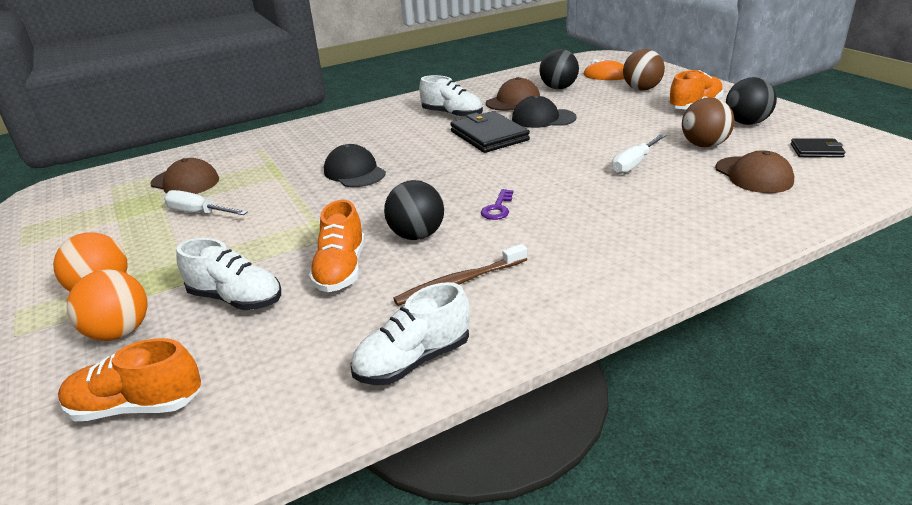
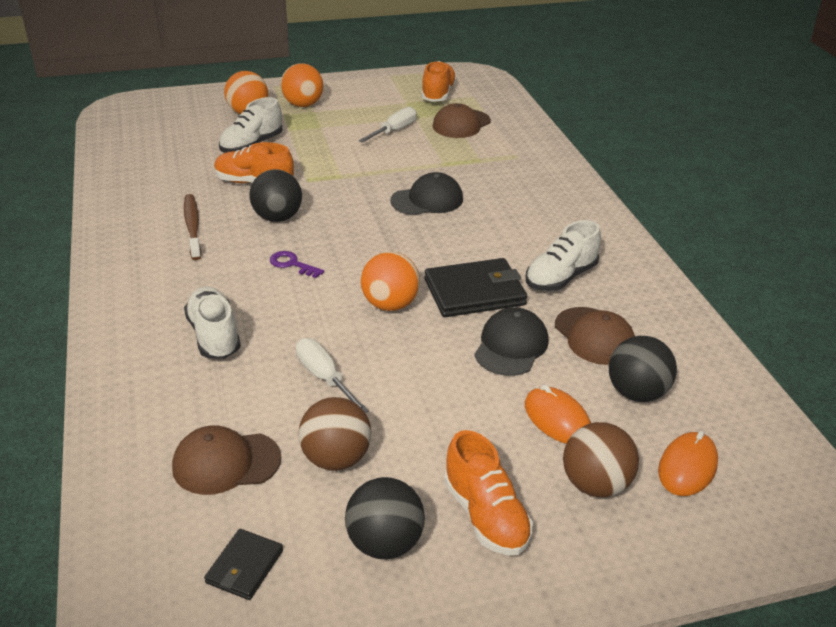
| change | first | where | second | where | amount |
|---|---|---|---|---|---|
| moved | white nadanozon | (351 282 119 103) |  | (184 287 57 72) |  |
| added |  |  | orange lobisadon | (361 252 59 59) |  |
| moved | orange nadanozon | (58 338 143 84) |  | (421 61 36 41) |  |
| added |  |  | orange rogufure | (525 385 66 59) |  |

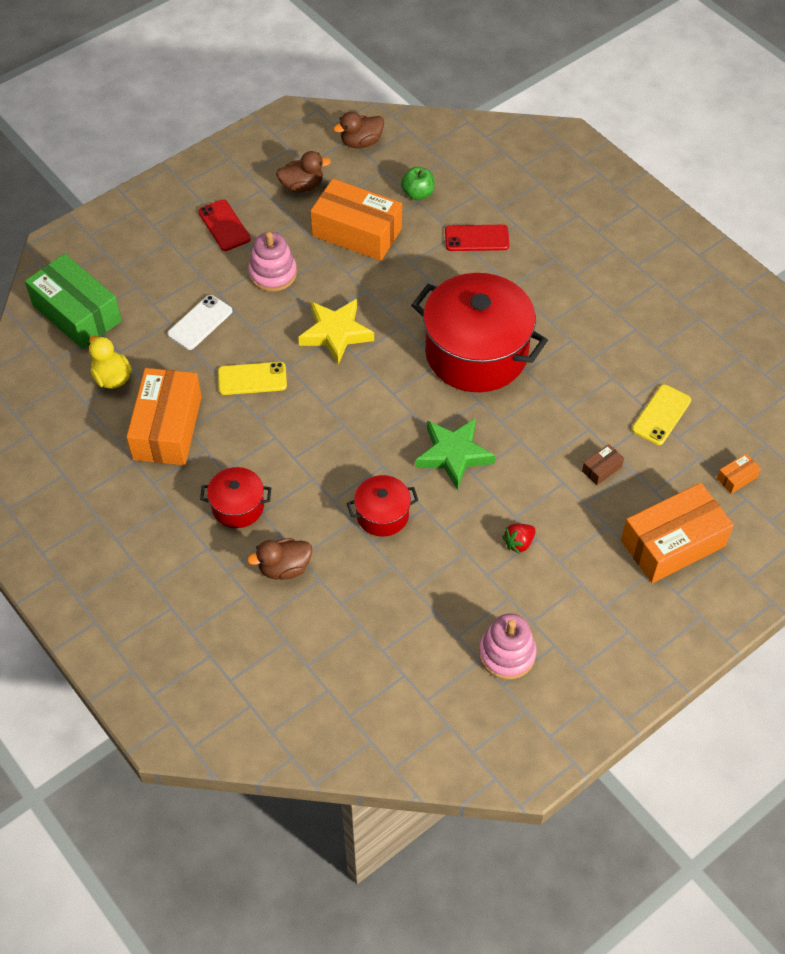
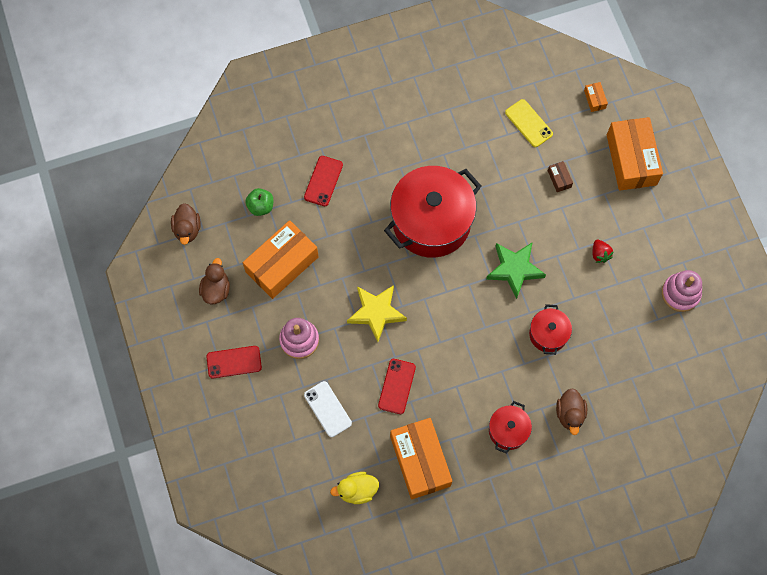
| change | first | where | second | where | amount |
|---|---|---|---|---|---|
| recoloured | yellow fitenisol | (218 362 69 33) | red fitenisol | (378 359 38 55) |  |
| turned | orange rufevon | (126 368 76 97) |  | (390 418 62 81) | 45 degrees clockwise |
| removed | green rufevon | (25 253 97 96) |  |  |  |

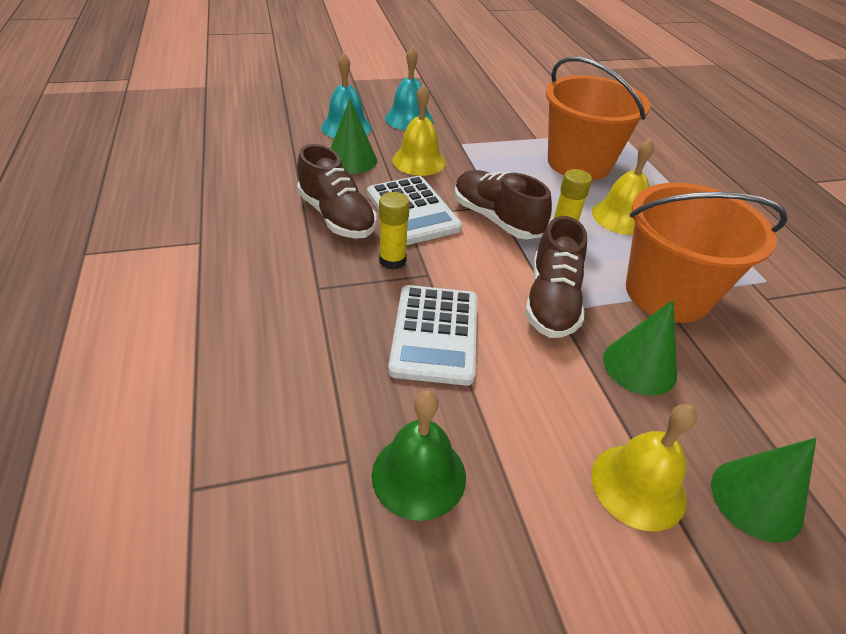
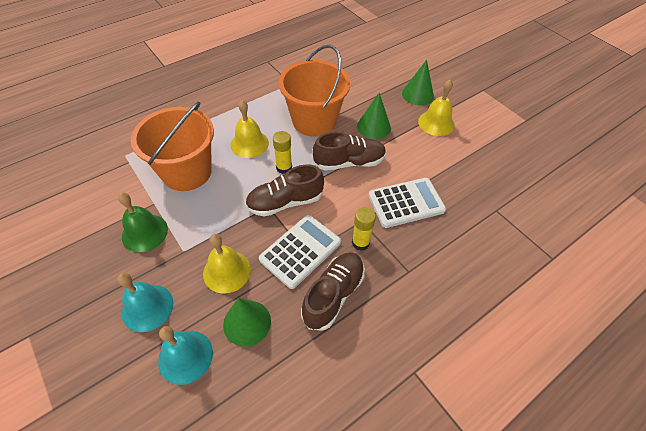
| change | first | where | second | where | amount |
|---|---|---|---|---|---|
| moved | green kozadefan | (372 391 94 130) |  | (118 192 50 60) |  |
| turned | brown nadanozon | (454 170 98 69) |  | (245 165 79 51) | 45 degrees clockwise |

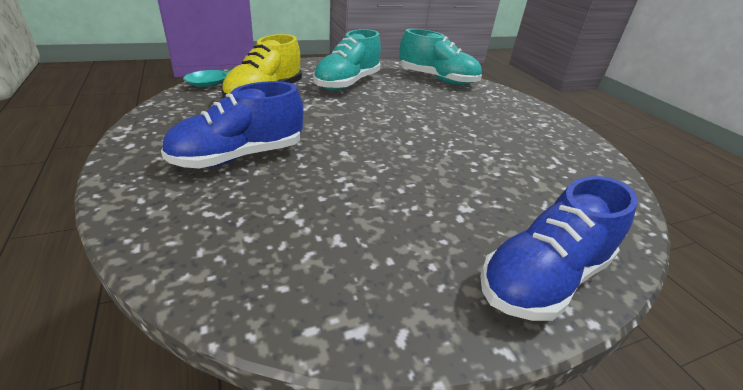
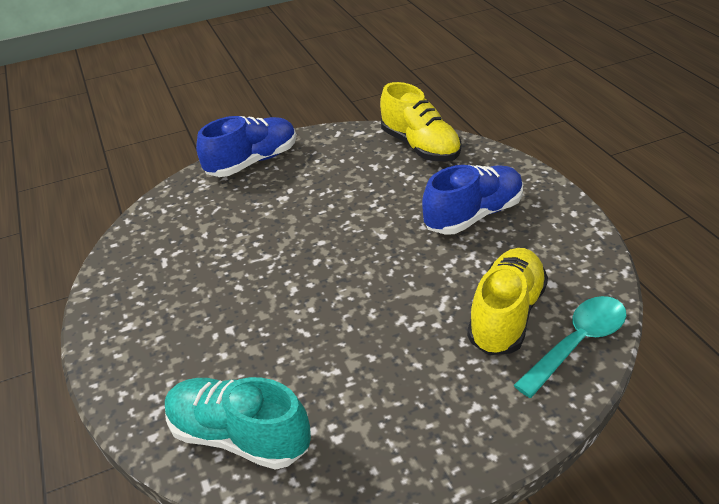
| change | first | where | second | where | amount |
|---|---|---|---|---|---|
| added |  |  | yellow nadanozon | (380 82 82 80) |  |
| removed | turquoise nadanozon | (313 29 68 61) |  |  |  |

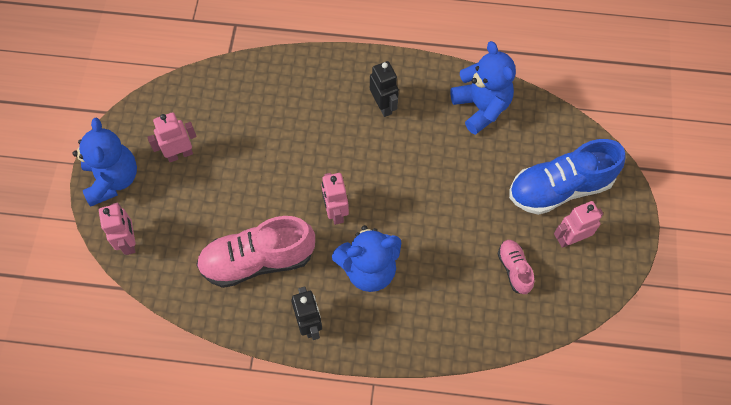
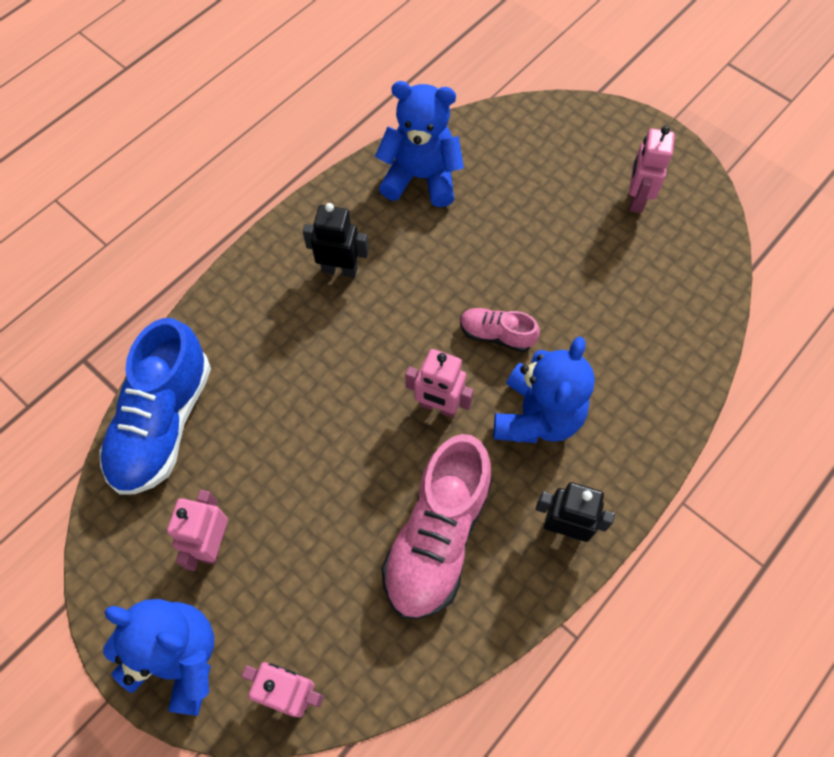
| change | first | where | second | where | amount |
|---|---|---|---|---|---|
| moved | blue nadanozon | (509 139 117 76) |  | (99 318 112 177) |  |
| moved | pink nadanozon | (498 240 36 54) |  | (460 308 80 44) |  |

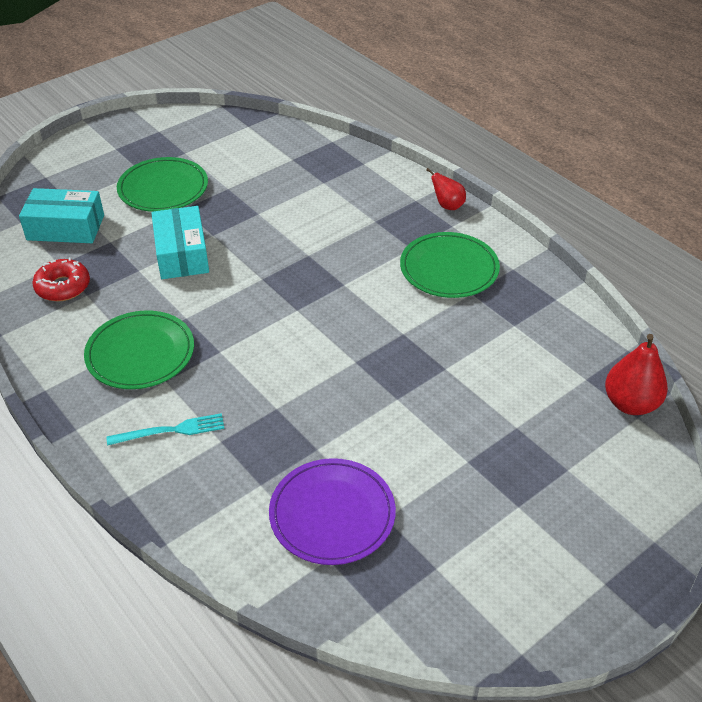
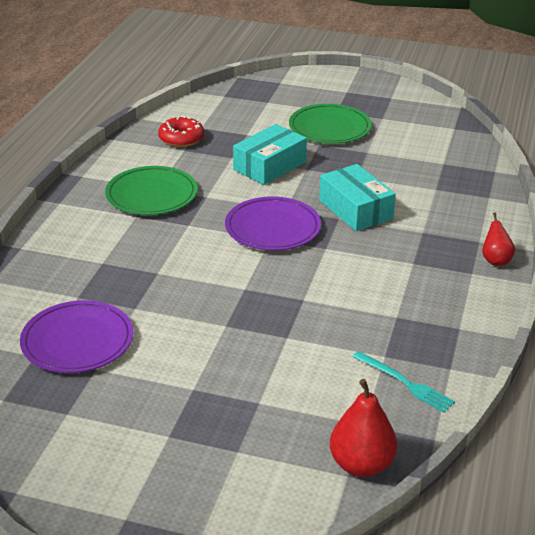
| change | first | where | second | where | amount |
|---|---|---|---|---|---|
| added |  |  | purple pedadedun | (225 197 96 54) |  |
| moved | turquoise rufevon | (19 188 85 55) |  | (319 164 77 67) |  |
| moved | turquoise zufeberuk | (107 413 118 33) |  | (353 351 102 62) |  |
| removed | green pedadedun | (400 232 100 66) |  |  |  |

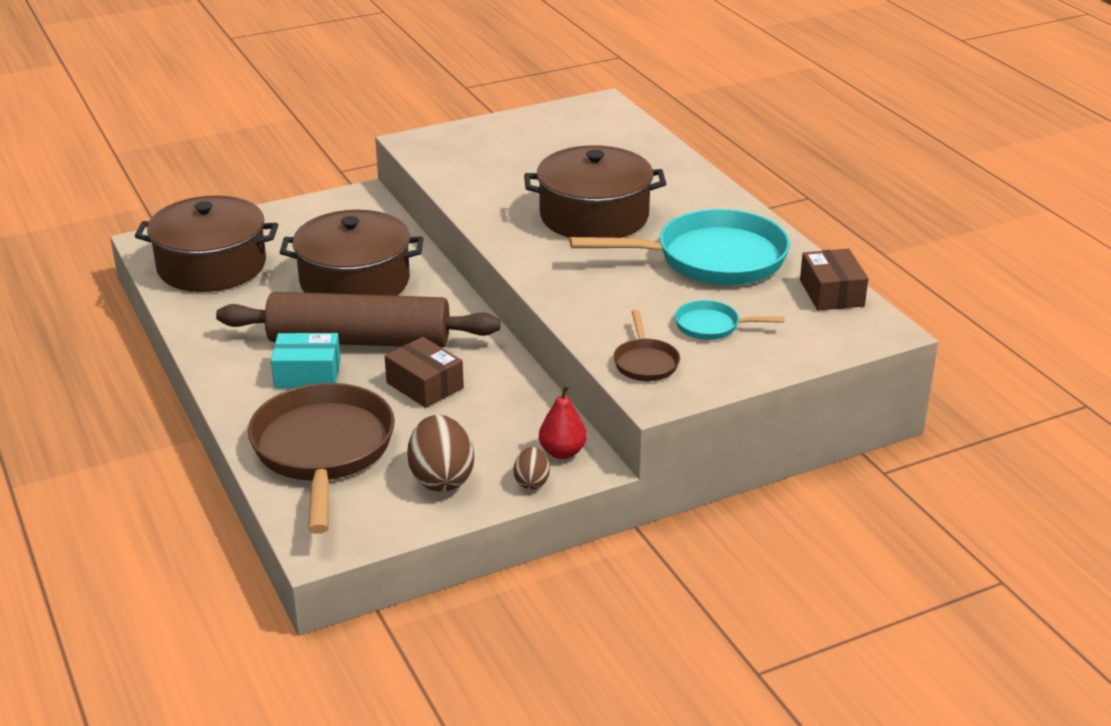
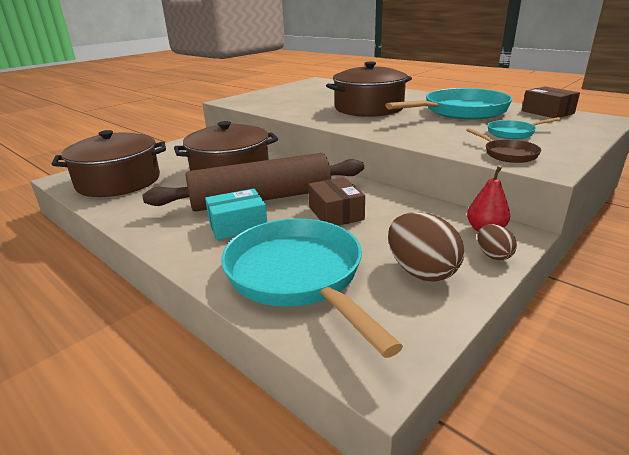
| change | first | where | second | where | amount |
|---|---|---|---|---|---|
| recoloured | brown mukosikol | (248 383 147 151) | turquoise mukosikol | (221 218 182 140) |  |
| turned | brown rufevon | (385 337 79 71) |  | (308 177 57 49) | 45 degrees clockwise |

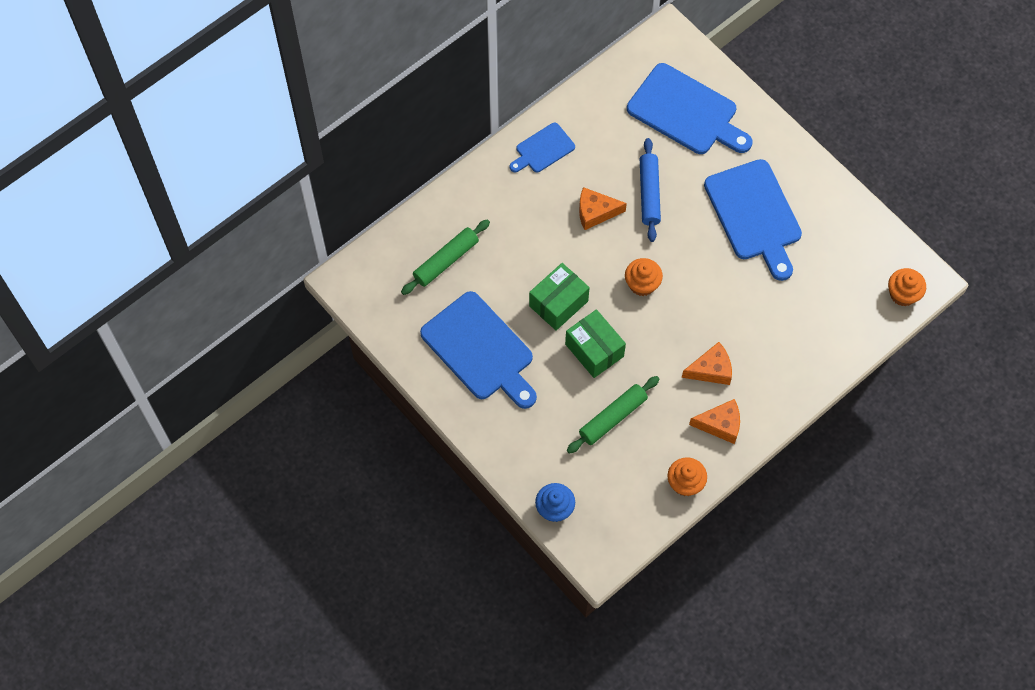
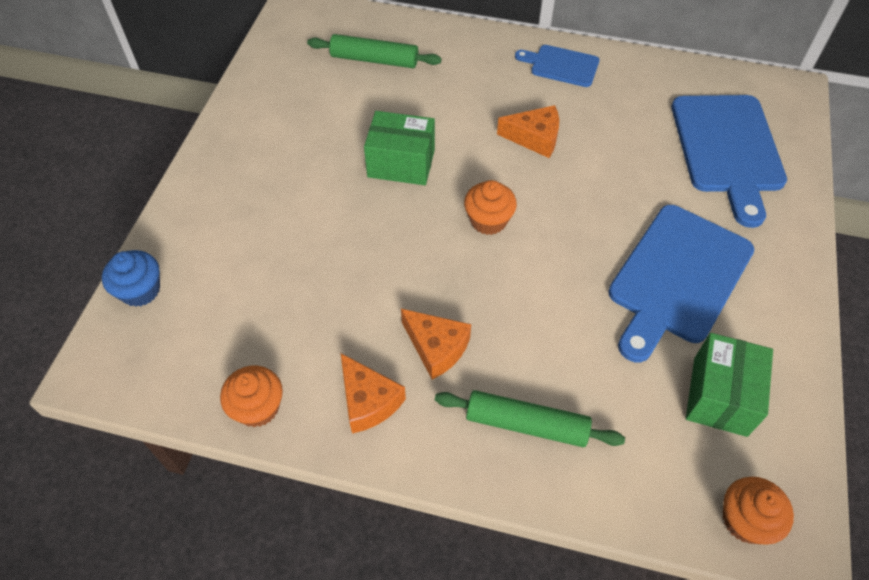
| change | first | where | second | where | amount |
|---|---|---|---|---|---|
| moved | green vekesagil | (567 376 92 78) |  | (435 390 190 57) |  |
| turned | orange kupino | (579 187 48 43) |  | (497 105 62 53) | 135 degrees clockwise |
| moved | green rufevon | (565 309 61 69) |  | (686 333 87 104) |  |
| removed | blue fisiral | (420 291 117 118) |  |  |  |
| removed | blue vekesagil | (640 138 21 104) |  |  |  |

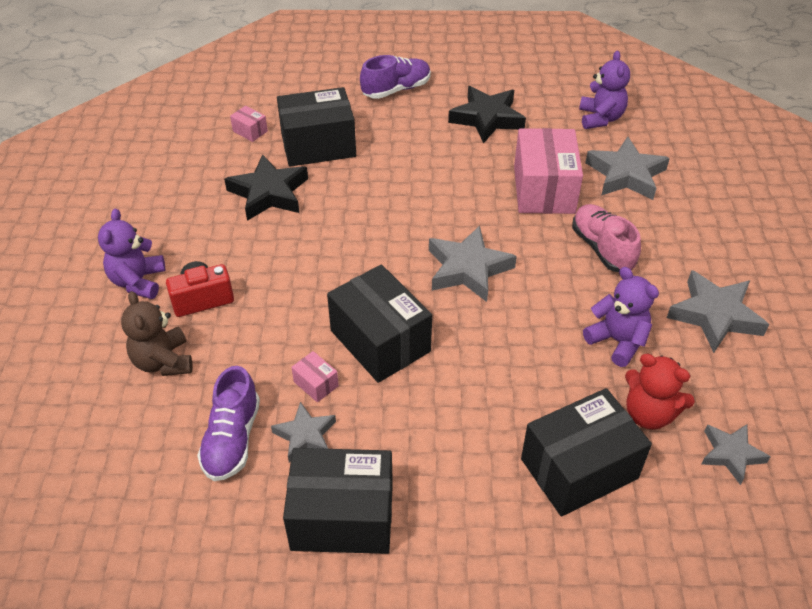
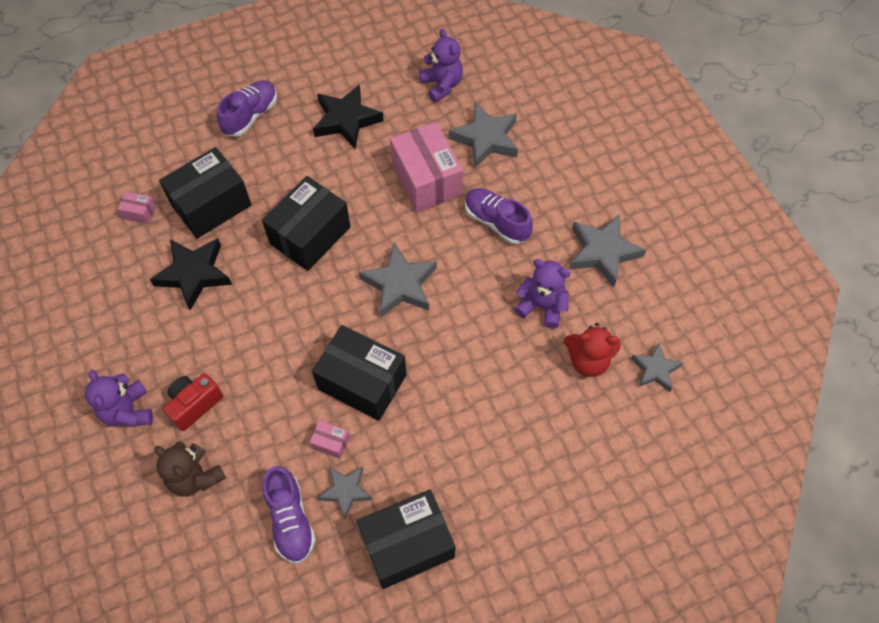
| change | first | where | second | where | amount |
|---|---|---|---|---|---|
| moved | black rufevon | (521 388 131 129) |  | (262 176 89 95) |  |
| recoloured | pink nadanozon | (572 204 69 68) | purple nadanozon | (465 188 68 56) |  |

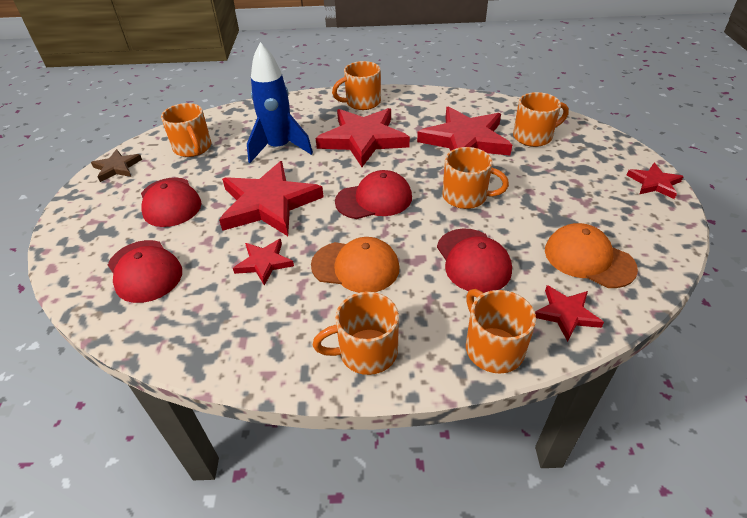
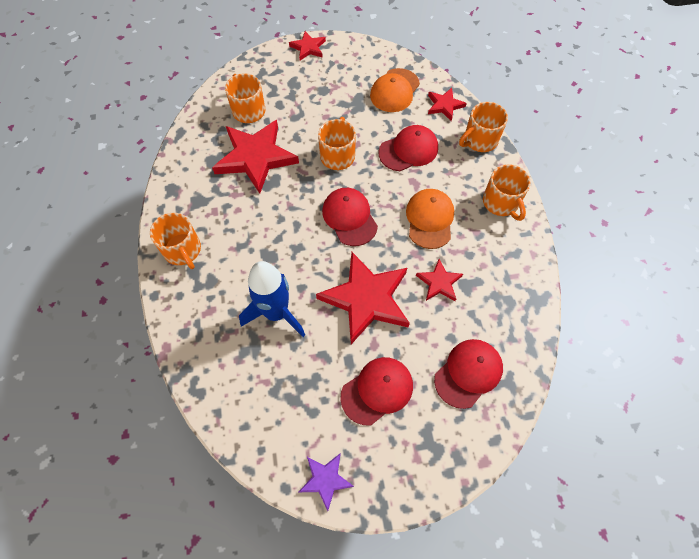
| change | first | where | second | where | amount |
|---|---|---|---|---|---|
| recoloured | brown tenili | (91 149 51 33) | purple tenili | (299 453 55 58) |  |
| removed | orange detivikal | (161 103 50 54) |  |  |  |
| removed | red tenili | (316 108 94 59) |  |  |  |

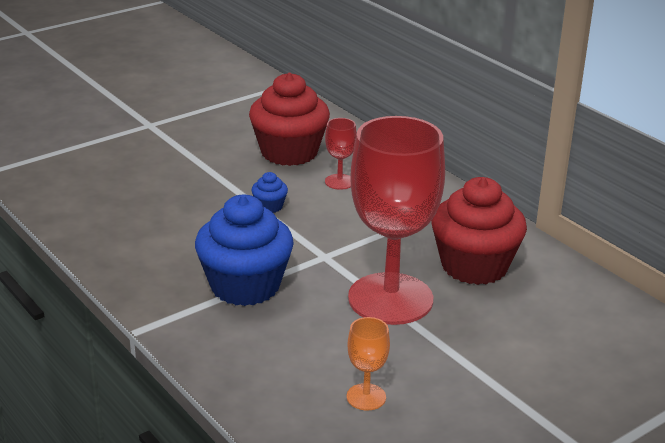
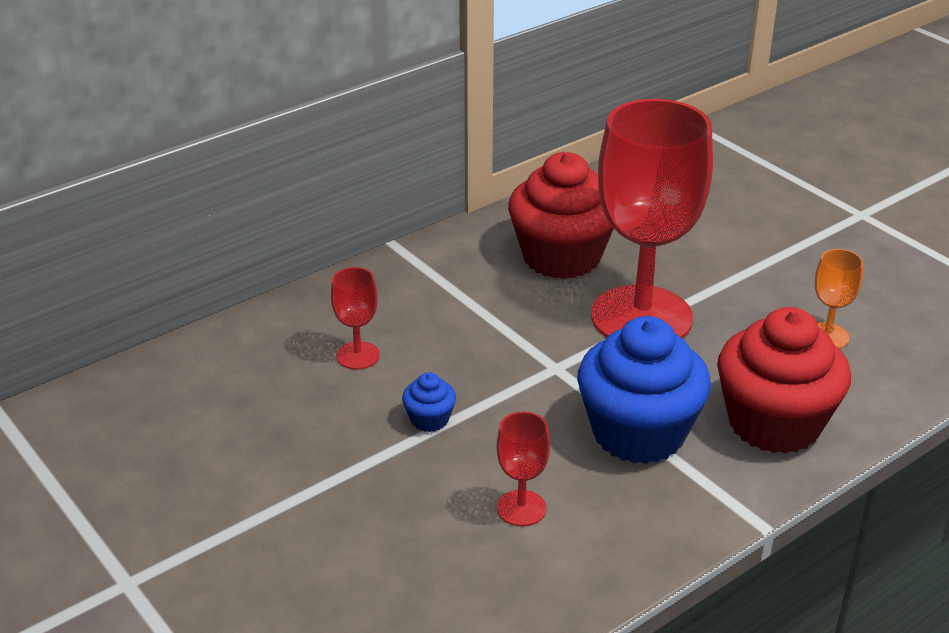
| change | first | where | second | where | amount |
|---|---|---|---|---|---|
| added |  |  | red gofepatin | (497 412 53 114) |  |
| moved | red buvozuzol | (249 73 81 93) |  | (717 307 134 147) |  |

